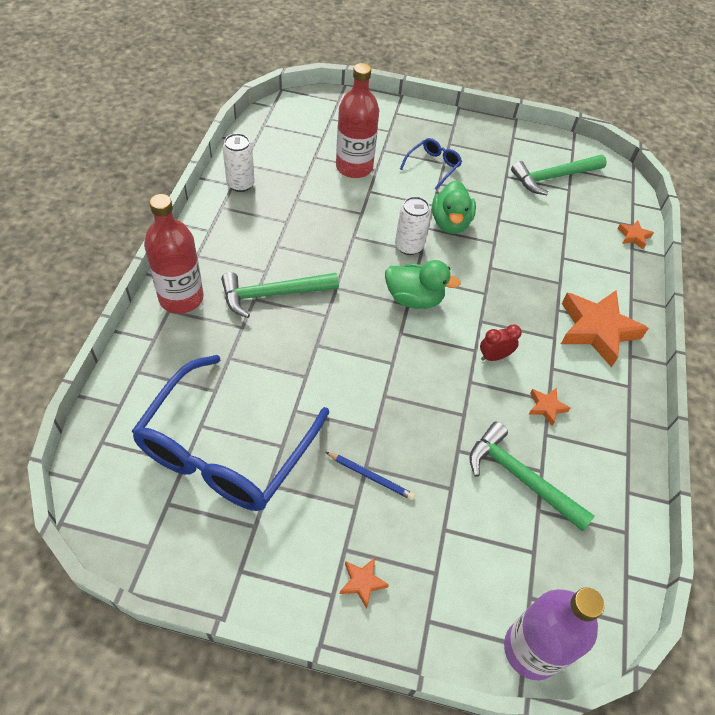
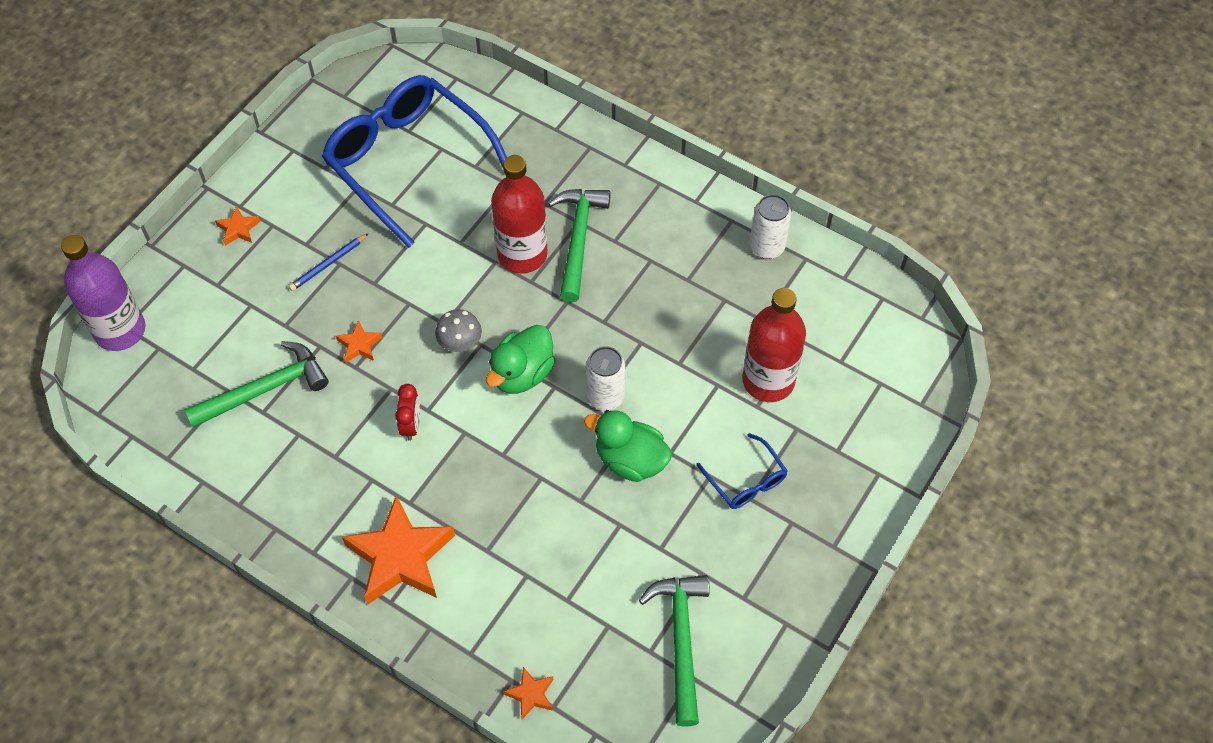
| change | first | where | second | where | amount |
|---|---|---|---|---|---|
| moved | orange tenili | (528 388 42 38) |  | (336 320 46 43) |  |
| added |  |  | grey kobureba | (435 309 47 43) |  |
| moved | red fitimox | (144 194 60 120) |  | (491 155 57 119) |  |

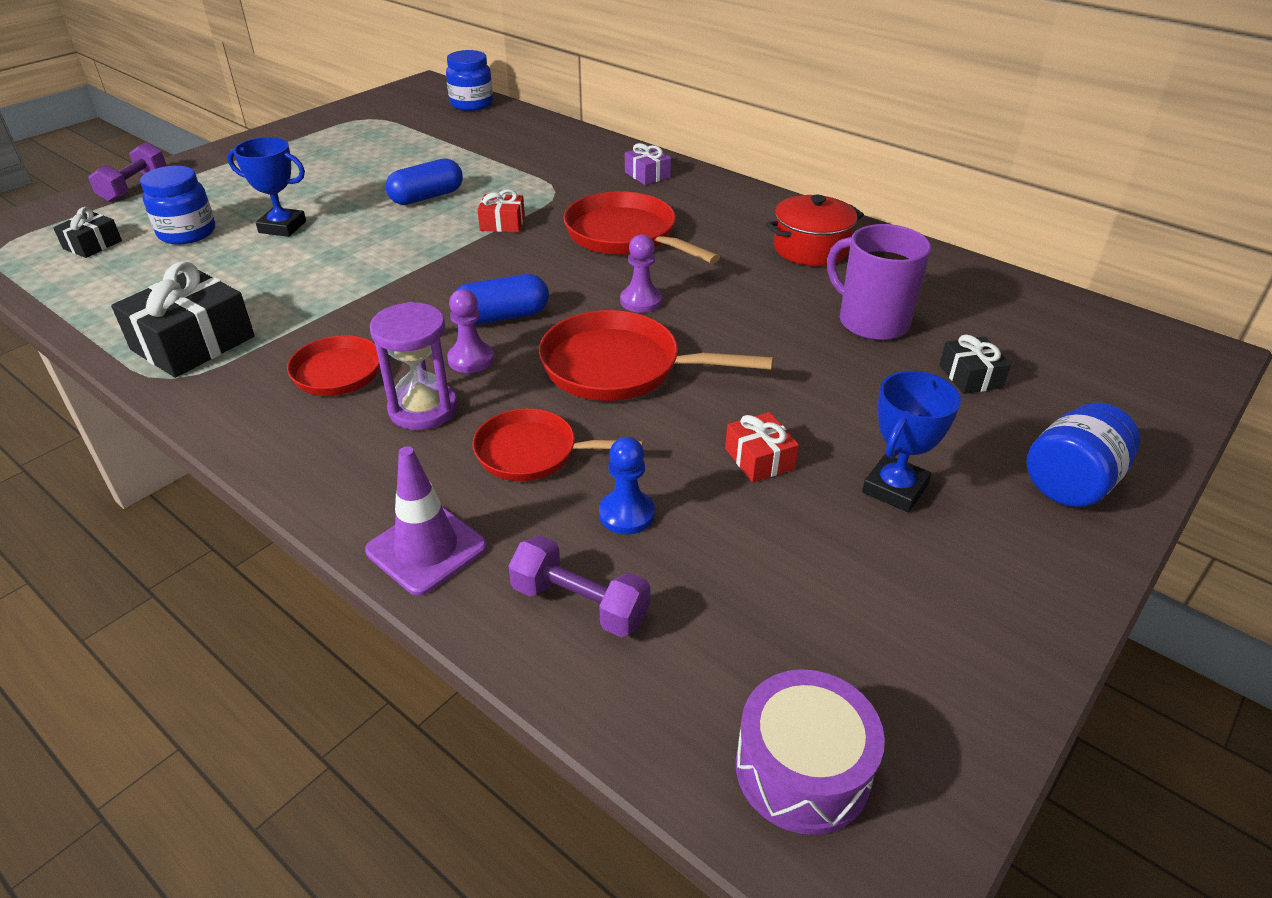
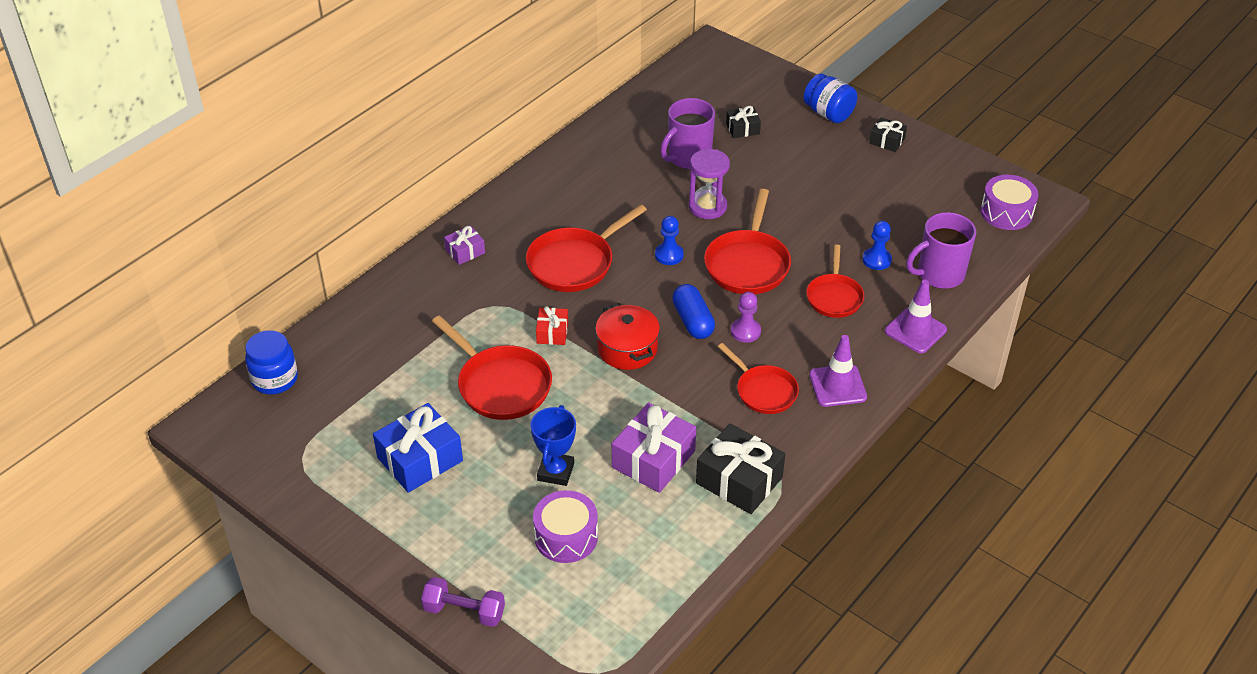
| change | first | where | second | where | amount |
|---|---|---|---|---|---|
| added |  |  | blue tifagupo | (373 403 90 90) |  |
| replaced | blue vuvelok | (386 158 77 47) | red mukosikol | (432 315 120 105) |  |
| replaced | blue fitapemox | (140 166 75 79) | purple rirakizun | (533 490 65 73) |  |
| moved | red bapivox | (766 195 98 71) |  | (595 303 65 67) |  |
| added |  |  | purple tifagupo | (612 402 84 91) |  |
| recoloured | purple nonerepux | (620 234 42 79) | blue nonerepux | (655 216 29 49) |  |
| moved | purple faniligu | (370 302 88 128) |  | (689 149 41 70) |  |
| added |  |  | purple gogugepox | (809 335 58 72) |  |
| moved | black tifagupo | (53 207 69 51) |  | (869 117 38 35) |  |
| replaced | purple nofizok | (508 535 142 102) | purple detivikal | (906 212 70 77) |  |
| removed | red tifagupo | (725 412 74 70) |  |  |  |
| removed | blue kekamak | (862 371 99 141) |  |  |  |

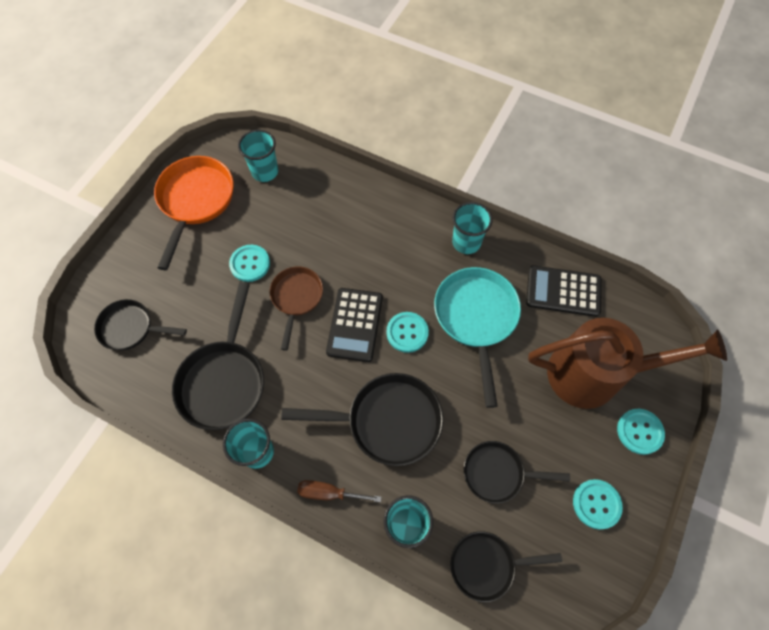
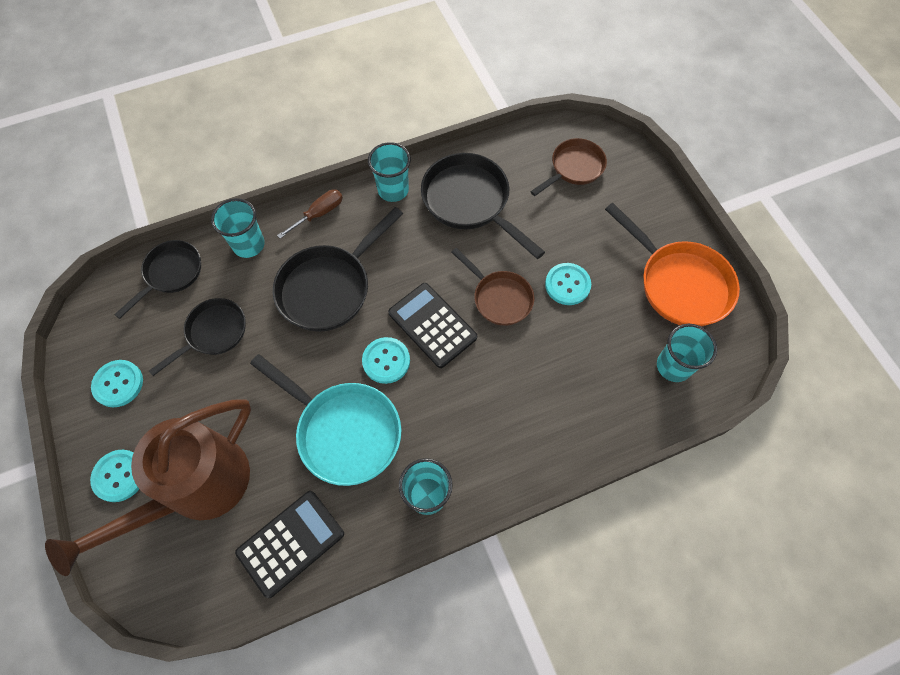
| change | first | where | second | where | amount |
|---|---|---|---|---|---|
| recoloured | black mukosikol | (94 299 93 52) | brown mukosikol | (530 138 77 58) |  |

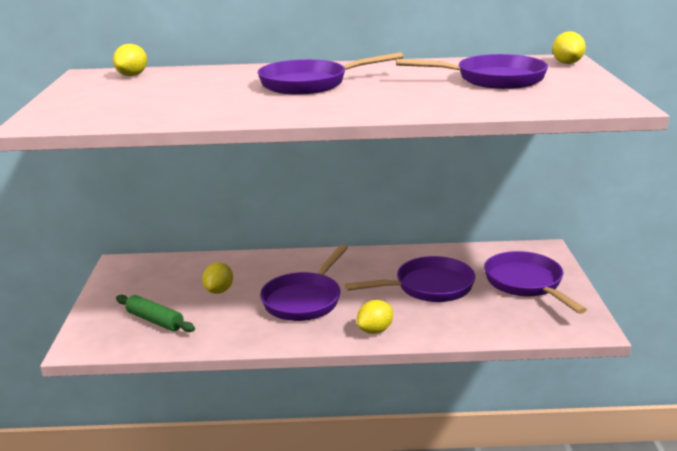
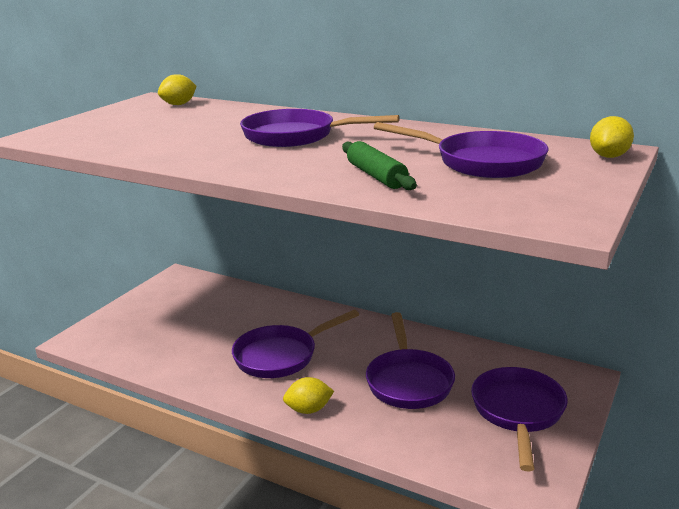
| change | first | where | second | where | amount |
|---|---|---|---|---|---|
| moved | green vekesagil | (116 295 79 37) |  | (342 141 75 49) |  |
| turned | purple mukosikol | (345 256 130 46) |  | (366 312 89 97) | 75 degrees clockwise |
| removed | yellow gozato | (202 263 31 31) |  |  |  |

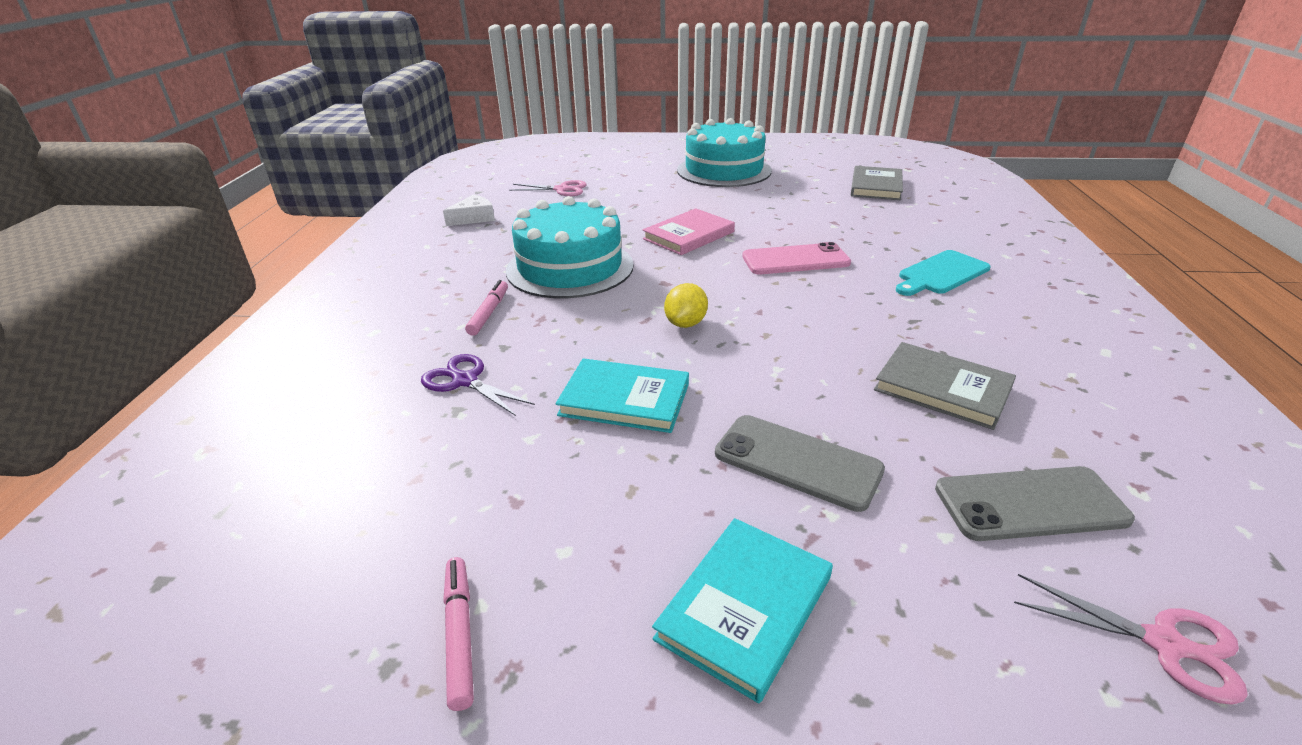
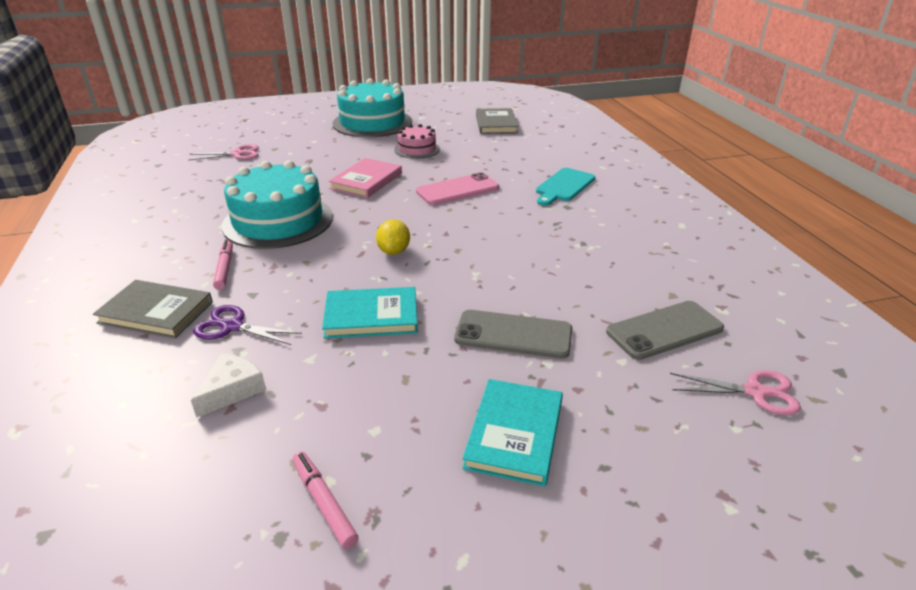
| change | first | where | second | where | amount |
|---|---|---|---|---|---|
| moved | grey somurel | (874 342 142 88) |  | (93 280 120 59) |  |
| moved | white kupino | (443 194 52 32) |  | (191 353 75 65) |  |
| added |  |  | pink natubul | (394 124 46 35) |  |

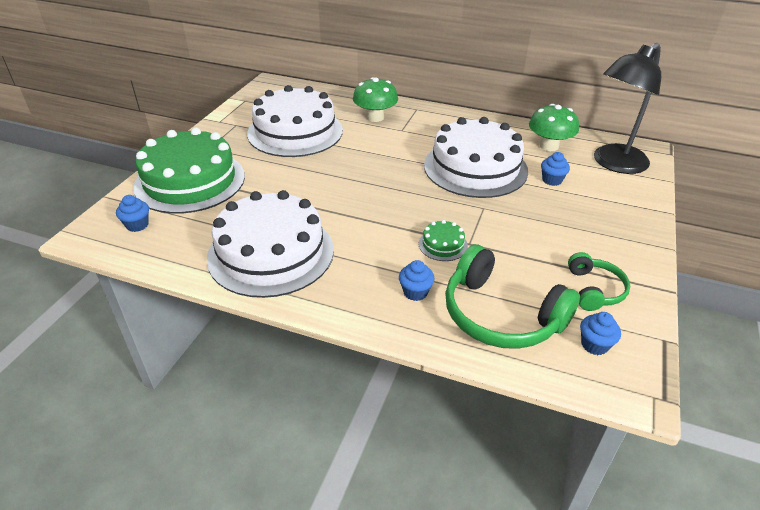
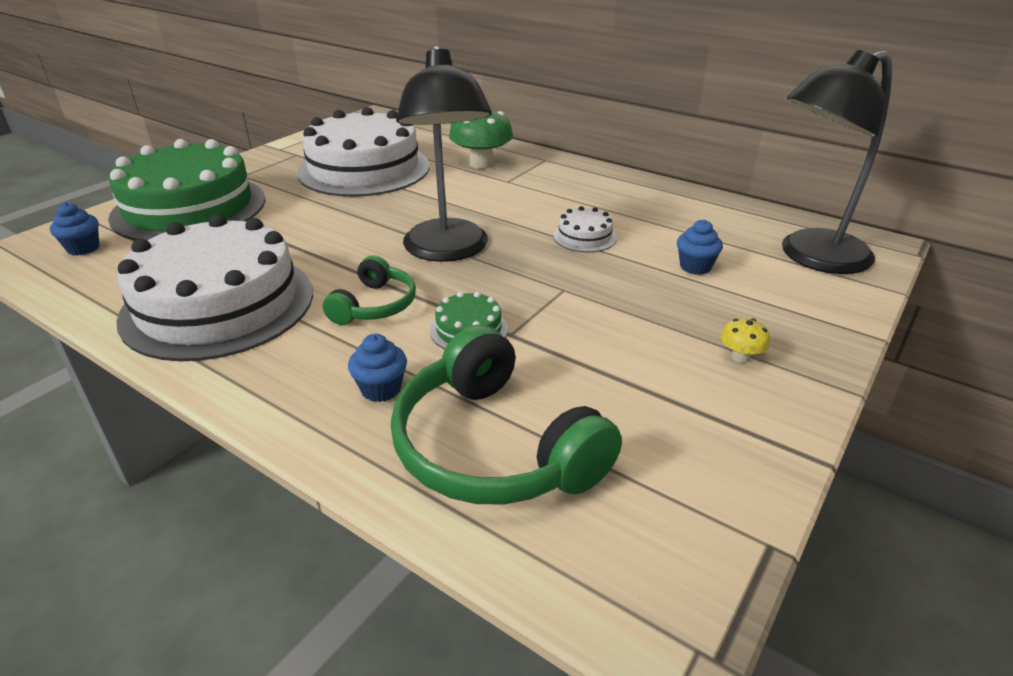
| change | first | where | second | where | amount |
|---|---|---|---|---|---|
| moved | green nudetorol | (568 252 62 59) |  | (322 255 94 70) |  |
| added |  |  | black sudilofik | (396 45 96 217) |  |
| resized | white natubul | (424 117 104 81) |  | (553 206 64 46) | x0.40 |
| added |  |  | yellow kobureba | (721 318 49 45) |  |
| removed | green kobureba | (529 104 50 47) |  |  |  |
| removed | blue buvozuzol | (580 312 41 43) |  |  |  |

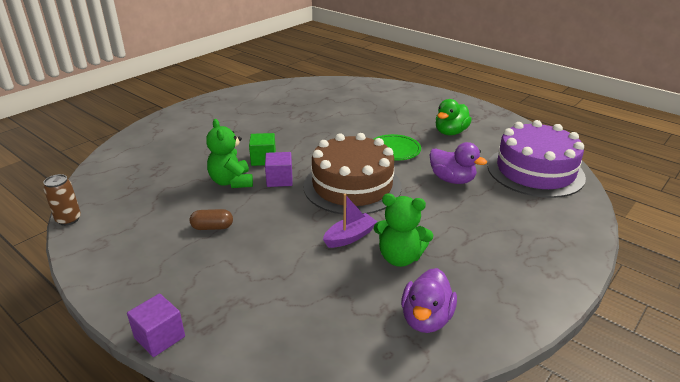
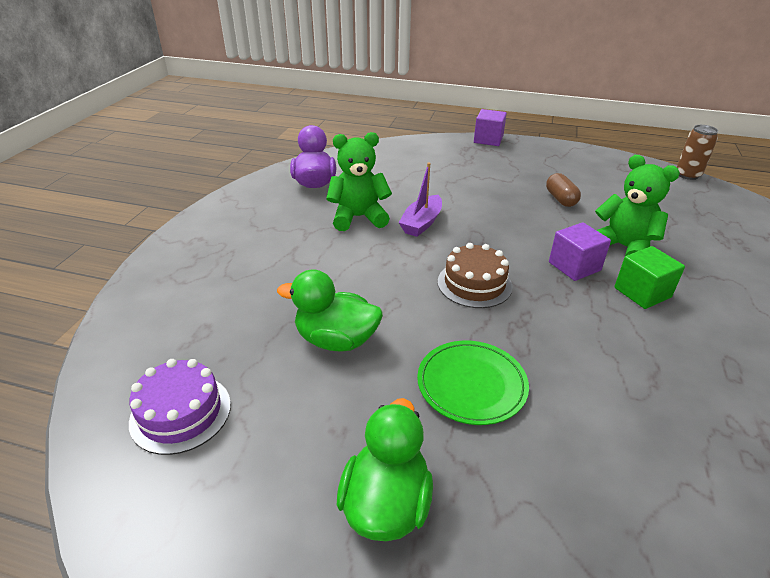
| change | first | where | second | where | amount |
|---|---|---|---|---|---|
| resized | purple natubul | (488 120 98 78) |  | (129 359 102 96) | x0.50 |
| recoloured | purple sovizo | (429 142 58 42) | green sovizo | (277 269 106 83) |  |
| resized | brown natubul | (303 133 99 82) |  | (438 243 75 65) | x0.50 |
| turned | brown vuvelok | (190 209 43 21) |  | (546 173 35 34) | 75 degrees counterclockwise |

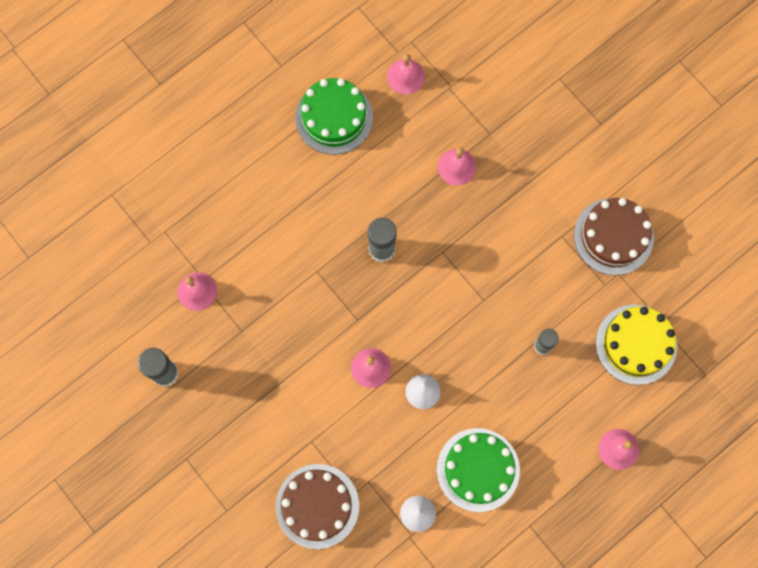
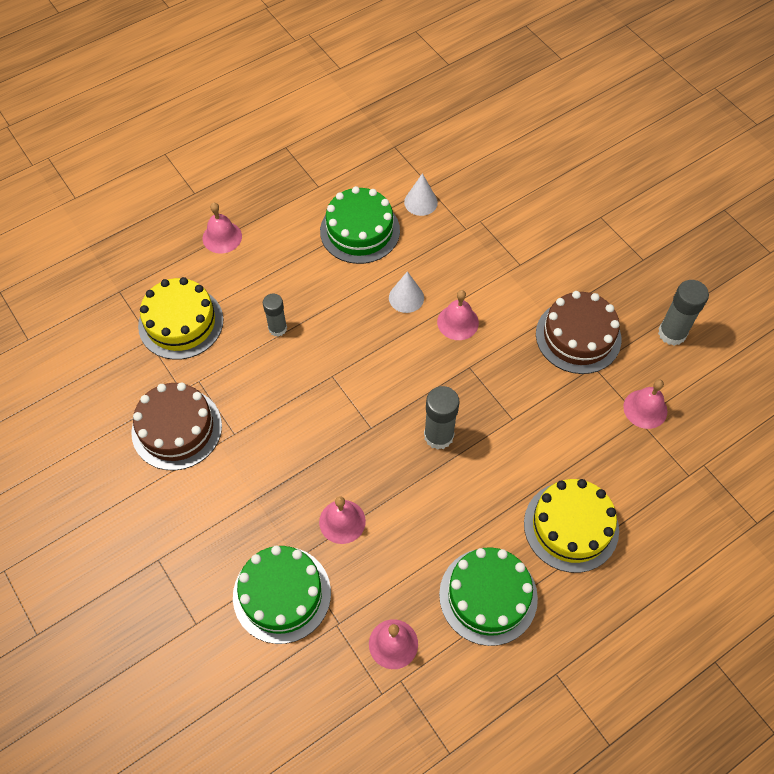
| change | first | where | second | where | amount |
|---|---|---|---|---|---|
| added |  |  | green natubul | (233 546 98 98) |  |
| added |  |  | yellow natubul | (524 479 95 94) |  |
| moved | brown natubul | (276 464 83 85) |  | (536 291 85 83) |  |

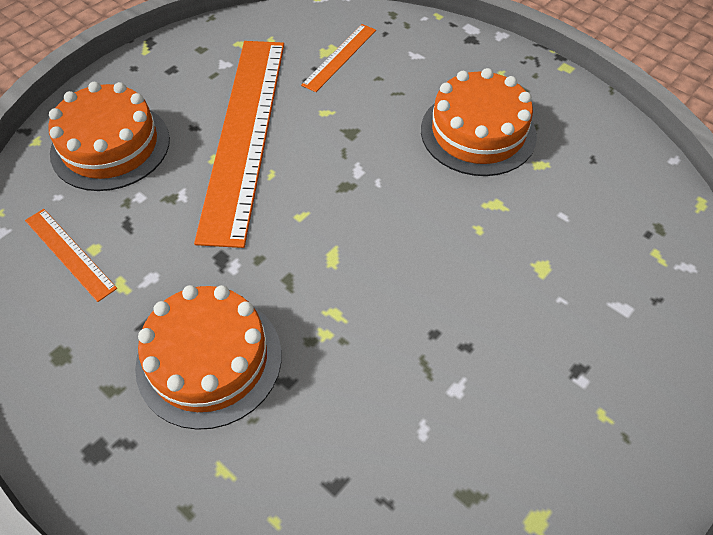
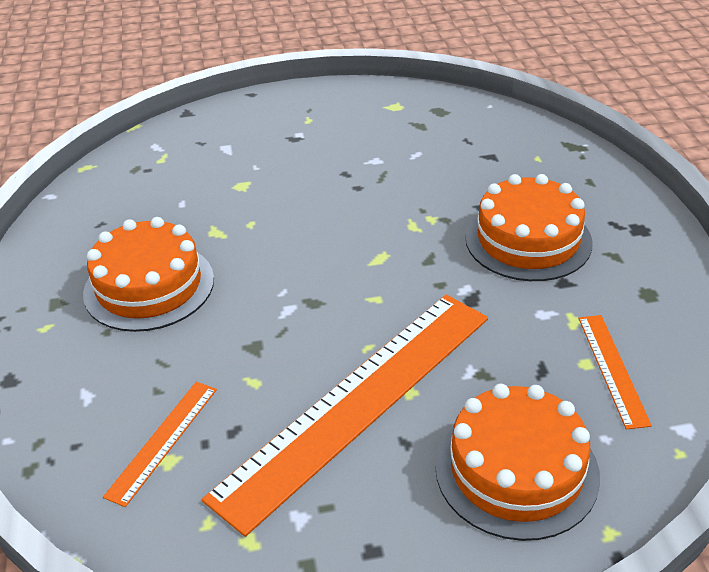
| change | first | where | second | where | amount |
|---|---|---|---|---|---|
| turned | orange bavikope | (301 24 75 68) |  | (103 382 114 125) | 45 degrees counterclockwise |

